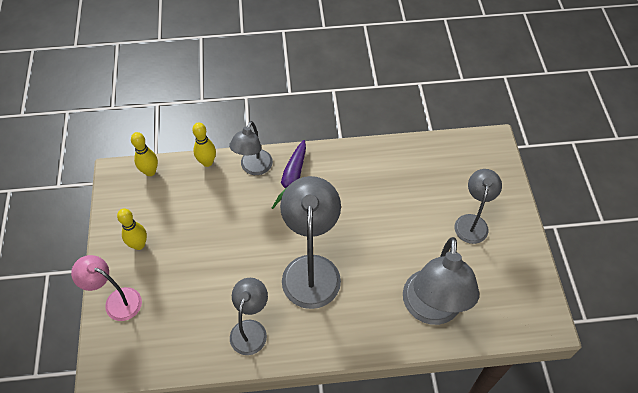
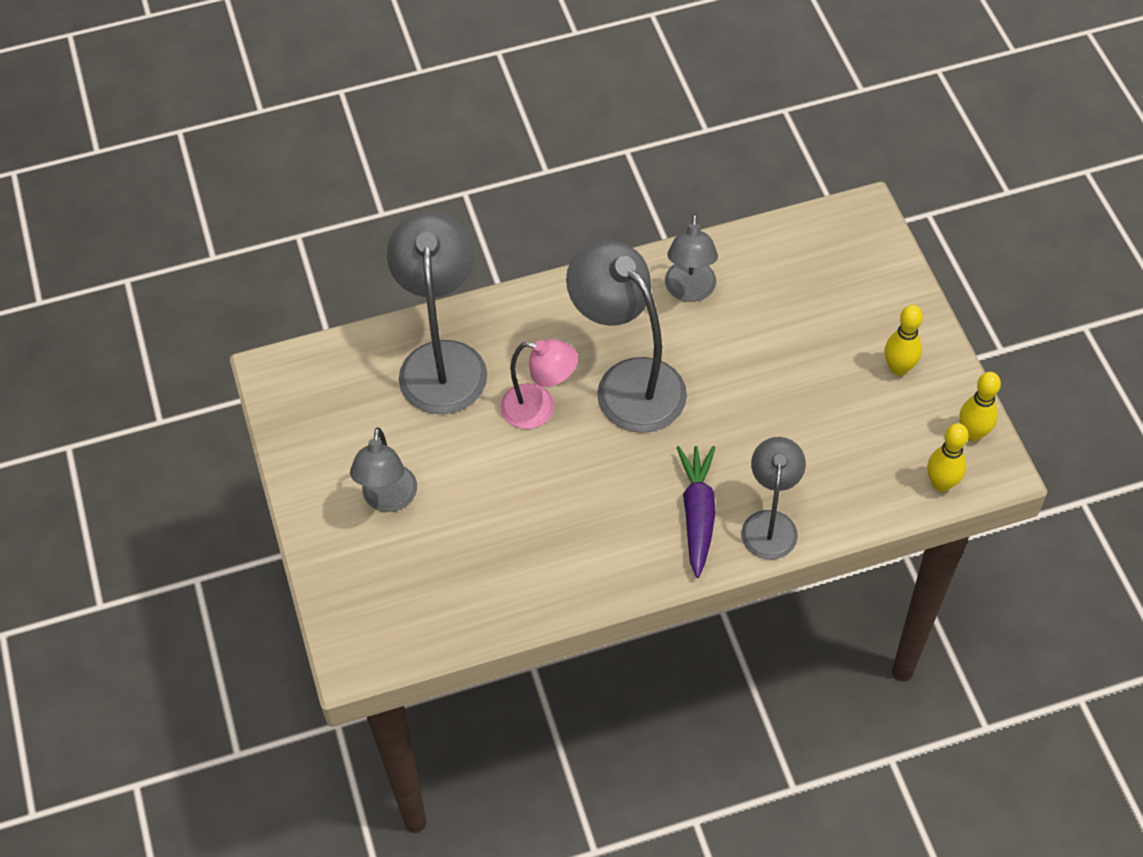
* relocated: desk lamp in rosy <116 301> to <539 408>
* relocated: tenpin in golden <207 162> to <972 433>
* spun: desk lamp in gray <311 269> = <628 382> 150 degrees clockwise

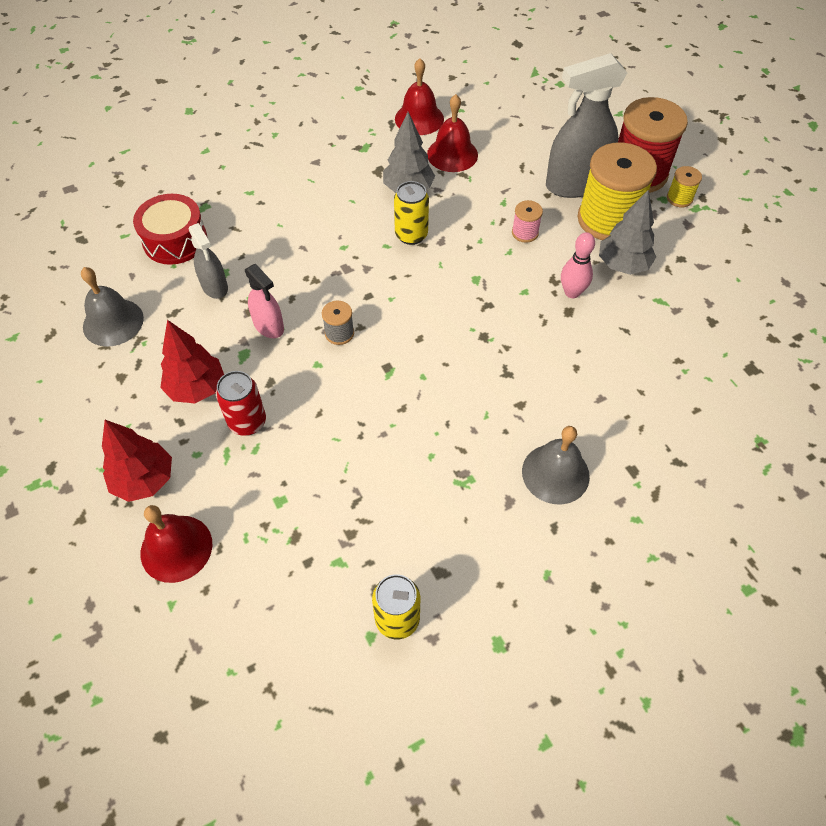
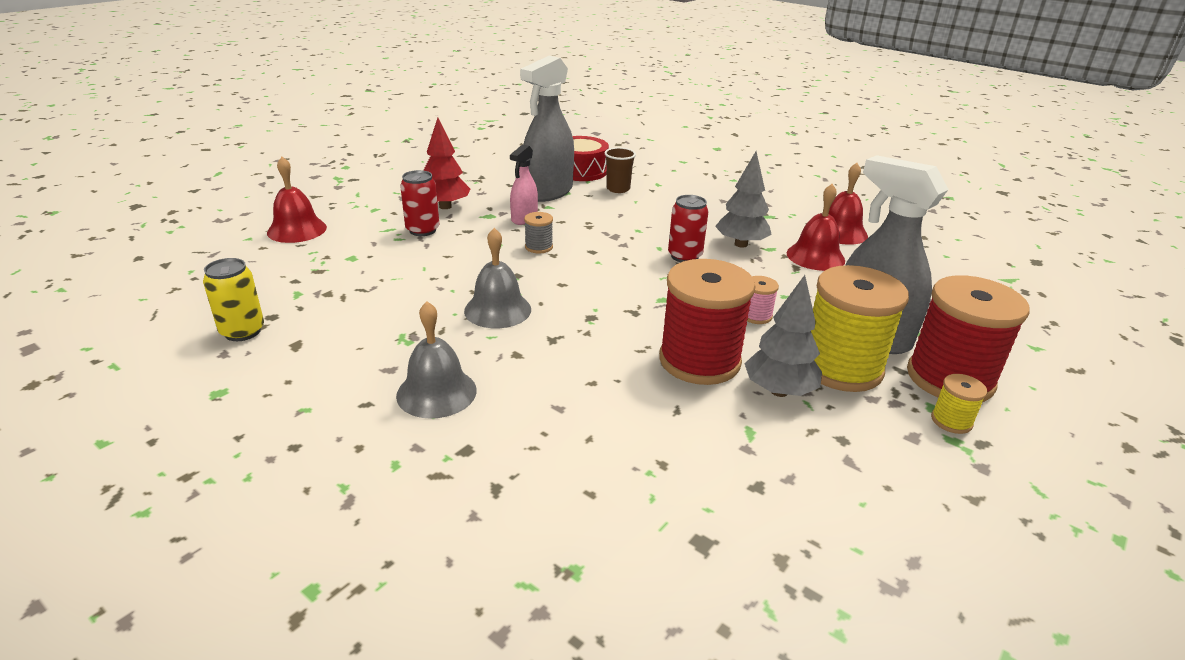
* missing: fir tree in crimson <144 480>
* appeared: tumbler in russet <618 189>
* relocated: school bell in gray <113 322> to <497 310>
* exchanged: tenpin in rosy <572 292> to reel of thread in crimson <699 361>
* colour: soda can in golden <411 235> to soda can in crimson <684 256>
* size: spray bottle in gray <214 286> = <548 192> x1.87

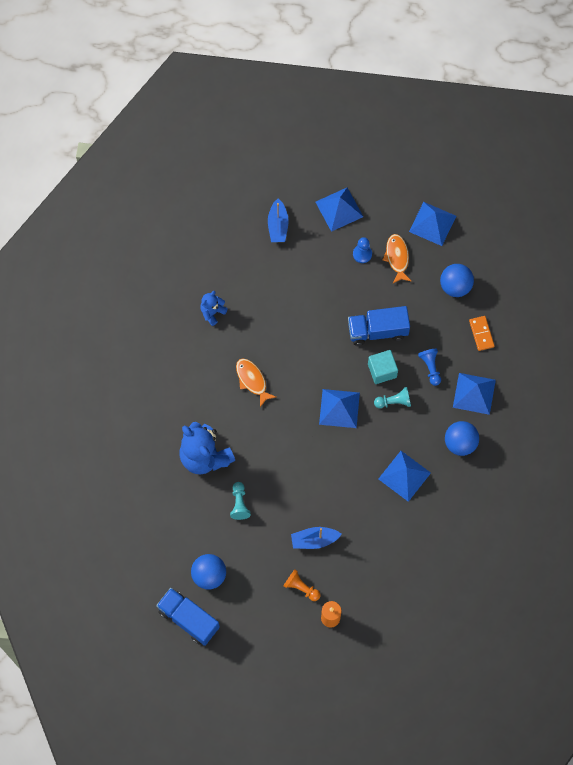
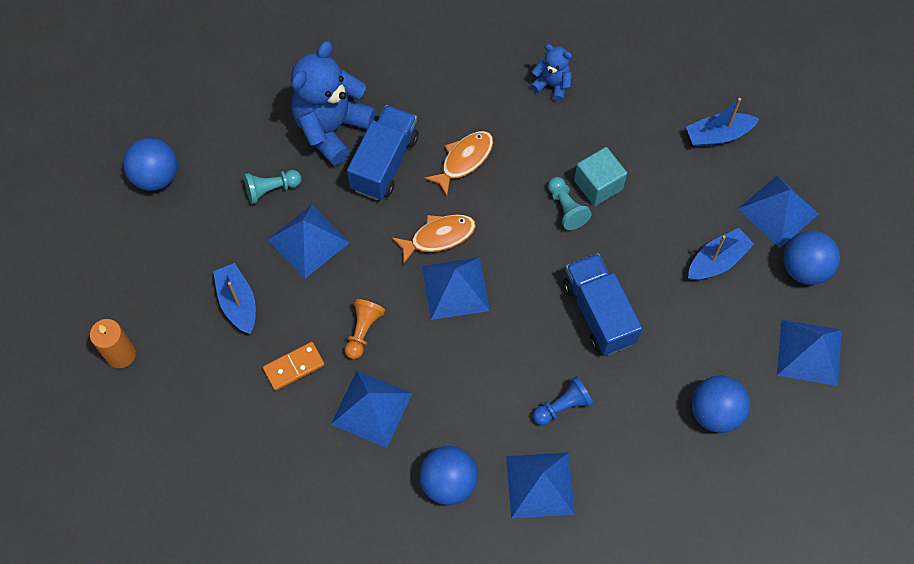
* appeared: pyramid shape in cobalt <308 241>
* appeared: play ball in cobalt <804 268>
* relocated: lorry in cobalt <188 619> to <384 163>
* relocated: pawn in orange <301 587> to <363 331>
* relocated: cube in aqua <382 370> to <598 185>
* relocated: pawn in aqua <394 401> to <566 208>
* relocated: toy fish in orange <397 258> to <438 237>
* relocated: domino piece in orange <481 334> to <294 367>
* exchanged: pawn in cobalt <362 254> to toy boat in cobalt <717 261>

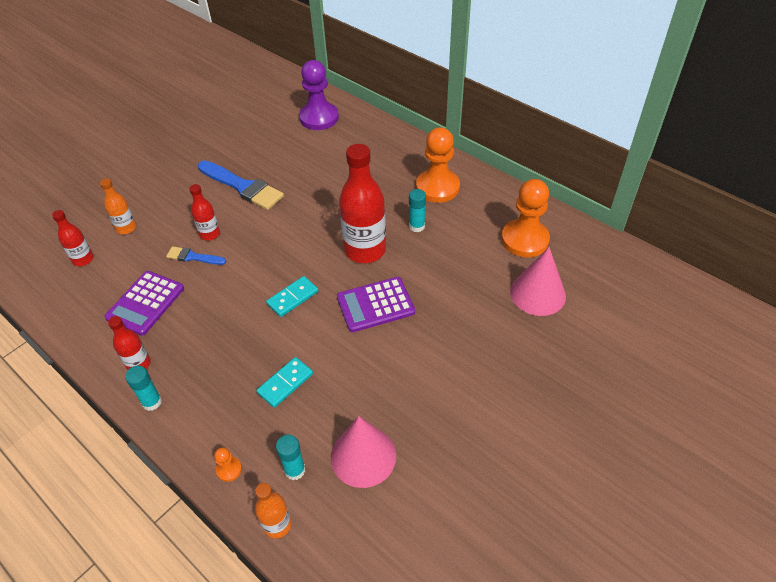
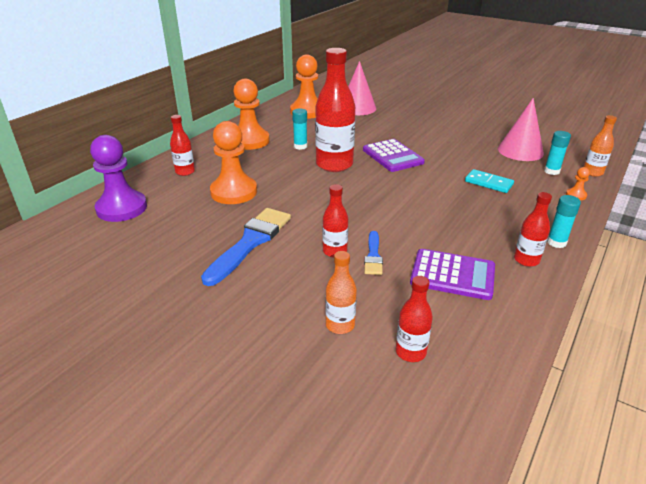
* missing: domino piece in aqua <293 298>
* appeared: drink bottle in crimson <185 172>
* appeared: pawn in orange <234 192>

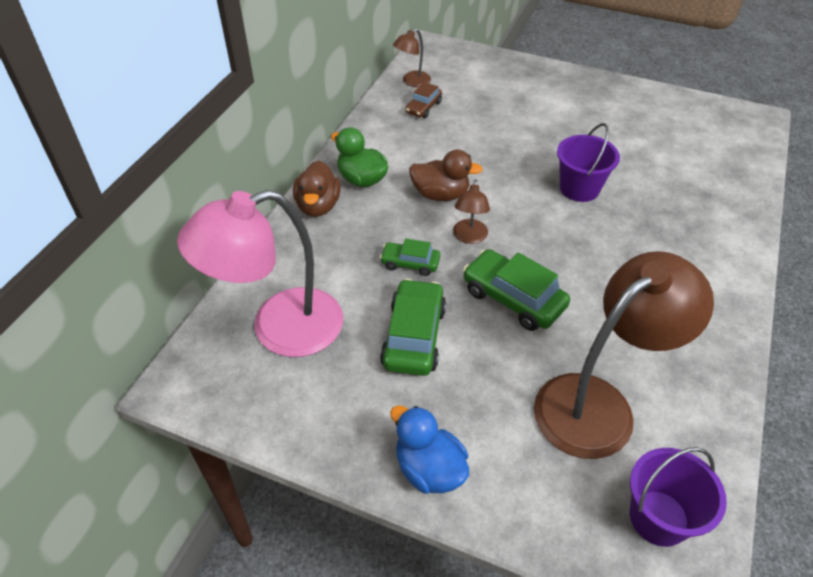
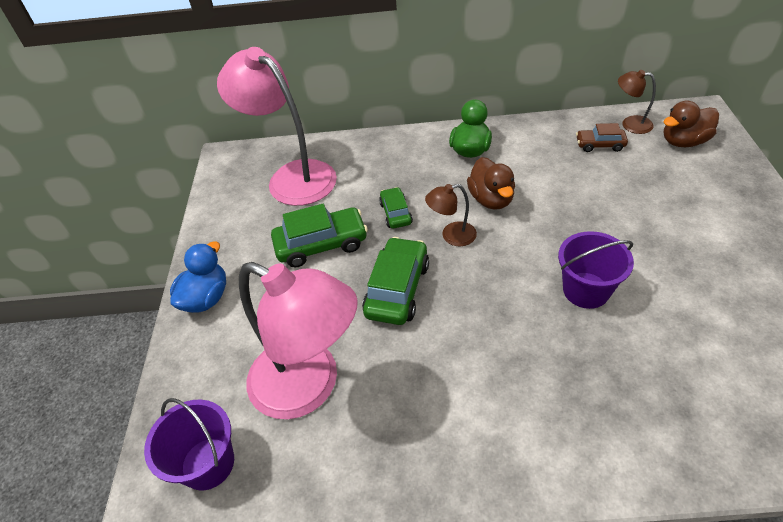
* relocated: toy duck in russet <318 206> to <683 142>
* colour: desk lamp in russet <598 404> to desk lamp in rosy <309 386>

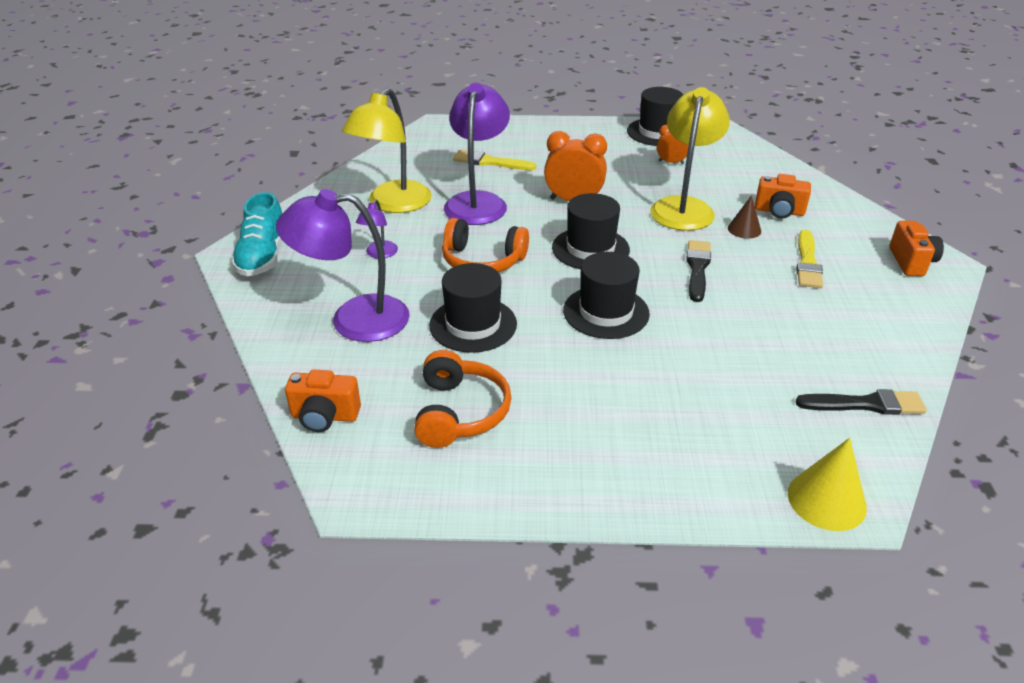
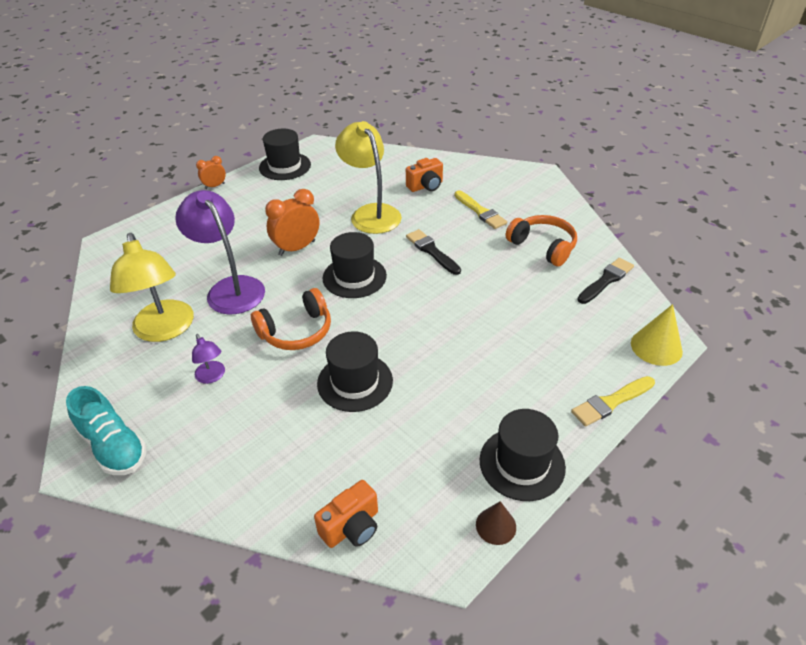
* missing: desk lamp in purple <353 319>
* missing: camera in orange <911 262>
* relocated: headset in orange <459 412> to <543 247>
* relocated: paint brush in golden <490 162> to <611 402>
* relocated: hat in jet-black <606 312> to <522 463>
* relocated: alarm clock in orange <671 162> to <215 186>
* relocated: cone shape in russet <744 229> to <496 525>

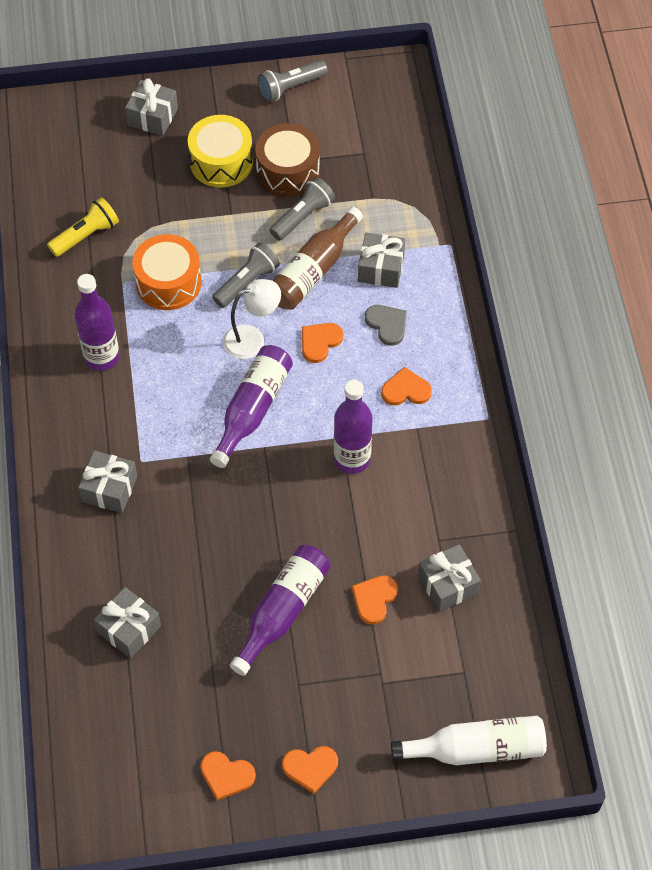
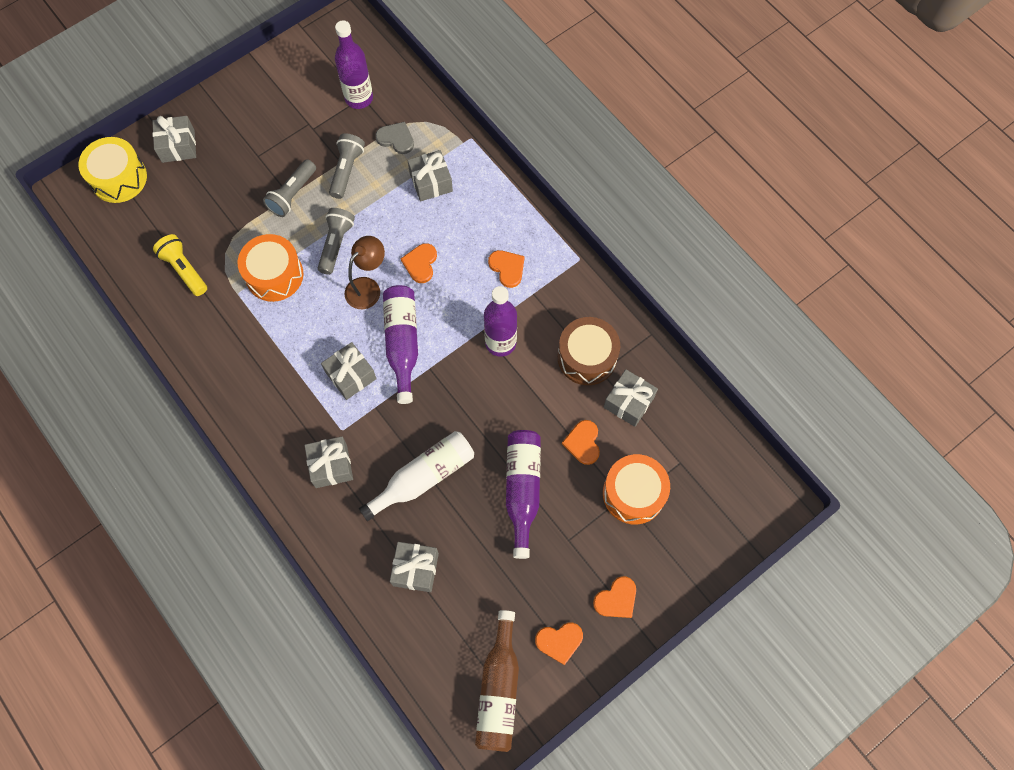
* appeared: wrapped gift in gray <351 375>
* appeared: snare drum in orange <633 493>
* relocated: drink bottle in purple <102 357> to <359 98>
* relocated: snare drum in golden <221 162> to <119 178>
* relocated: snare drum in russet <288 171> to <587 357>
* relocated: flashlight in gray <290 87> to <292 194>
* relocated: drink bottle in russet <313 271> to <499 689>
* relocated: heart shape in gray <387 324> to <396 139>
* relocated: drink bottle in pure white <476 749> to <423 477>
* colour: desk lamp in pure white <252 339> to desk lamp in russet <368 287>
* spun: flashlight in golden <86 235> = <184 269> 60 degrees counterclockwise
* spun: heart shape in orange <406 390> = <507 268> 90 degrees clockwise

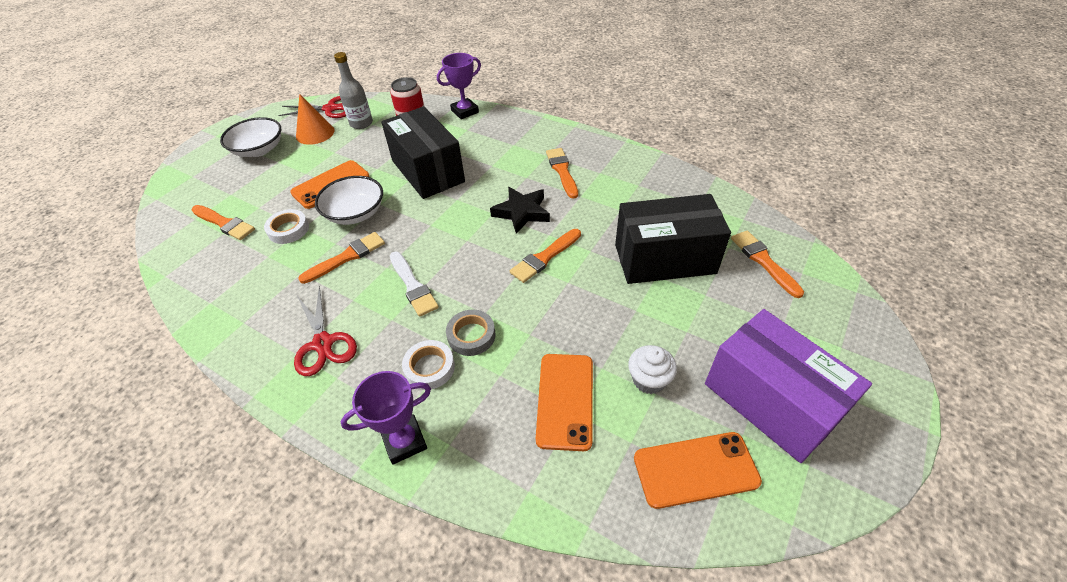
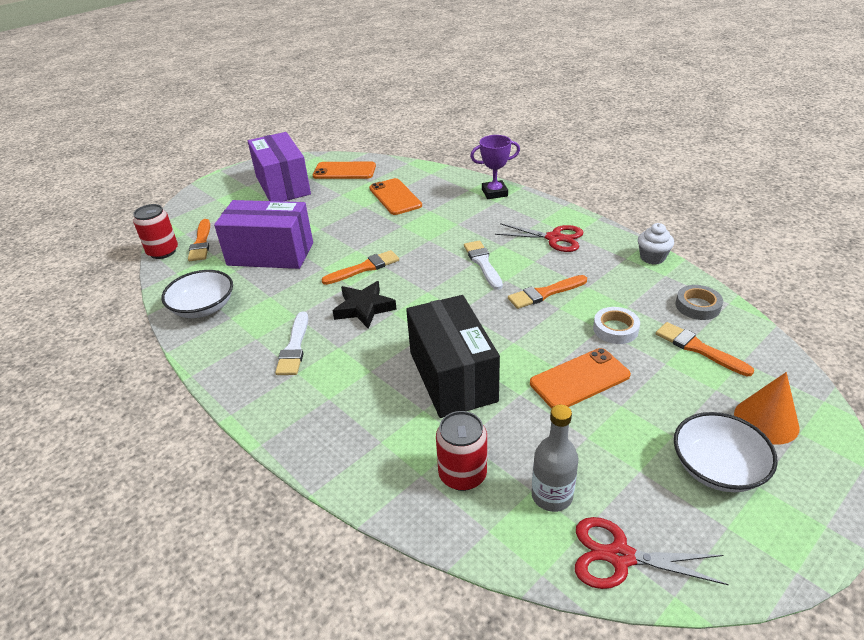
* missing: tape in pure white <429 367>
* missing: prize cup in purple <465 111>
* appeared: soda can in crimson <163 252>
* relocated: cone shape in orange <315 133> to <766 420>
* relocated: deep dish in pure white <355 213> to <203 308>
* relocated: tape in gray <471 335> to <697 306>
* relocated: fairy cake in pure white <648 380> to <652 257>
* colour: paint brush in orange <562 171> to paint brush in pure white <294 347>
* colour: package in jet-black <664 259> to package in purple <270 254>
* spun: scissors in crimson <323 343> = <554 238> 120 degrees clockwise
* spun: phone in orange <565 400> = <395 197> 45 degrees counterclockwise

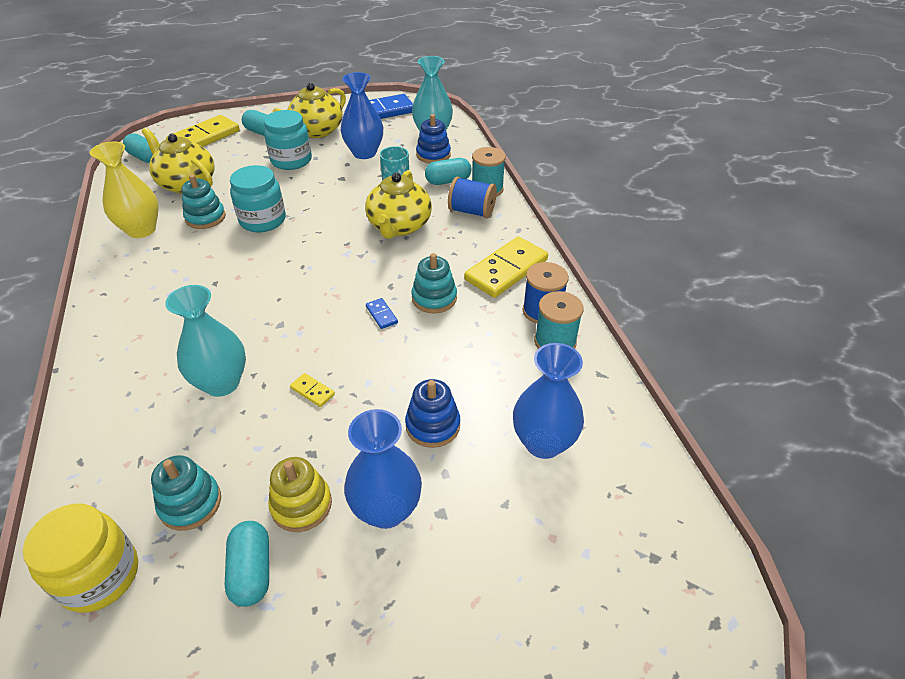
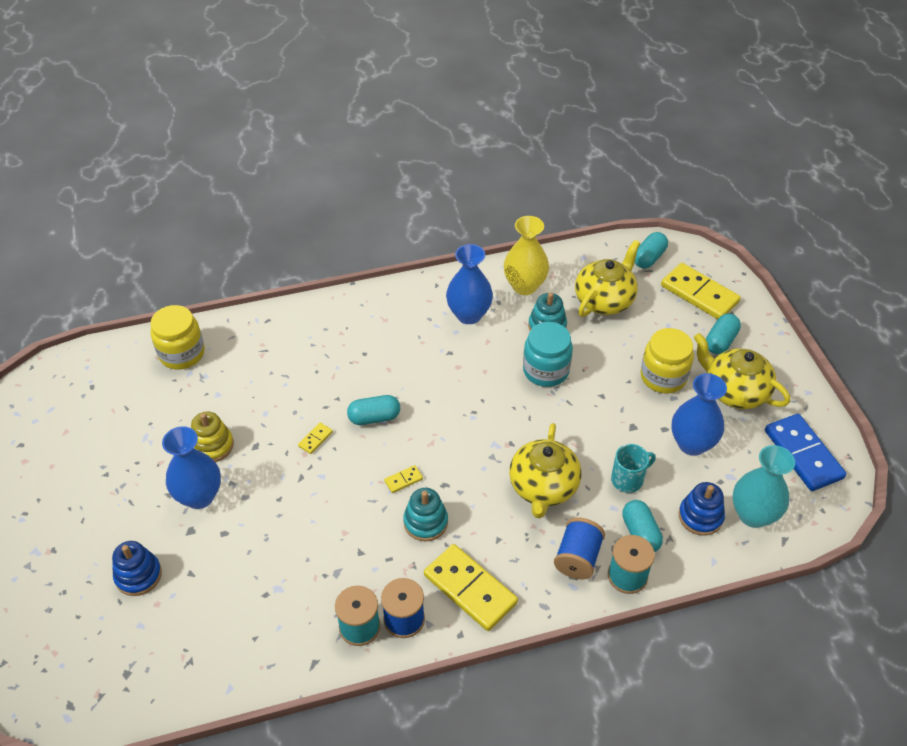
* missing: stacking toy in aqua <190 503>
* missing: vase in aqua <222 383>
* relocated: capsule in aqua <252 571> to <374 417>
* relocated: stacking toy in cobalt <433 425> to <138 575>
* relocated: vase in cobalt <543 443> to <469 314>
* colour: jar in aqua <291 160> to jar in golden <663 377>
* colour: domino piece in cobalt <381 315> to domino piece in golden <403 480>
* spun: tea pot in golden <399 226> = <543 487> 90 degrees counterclockwise

